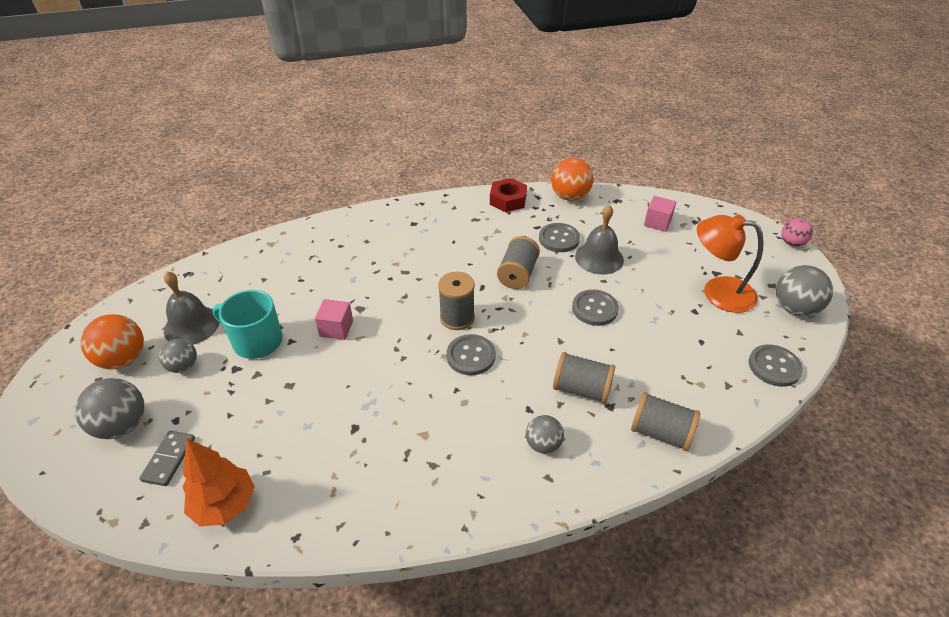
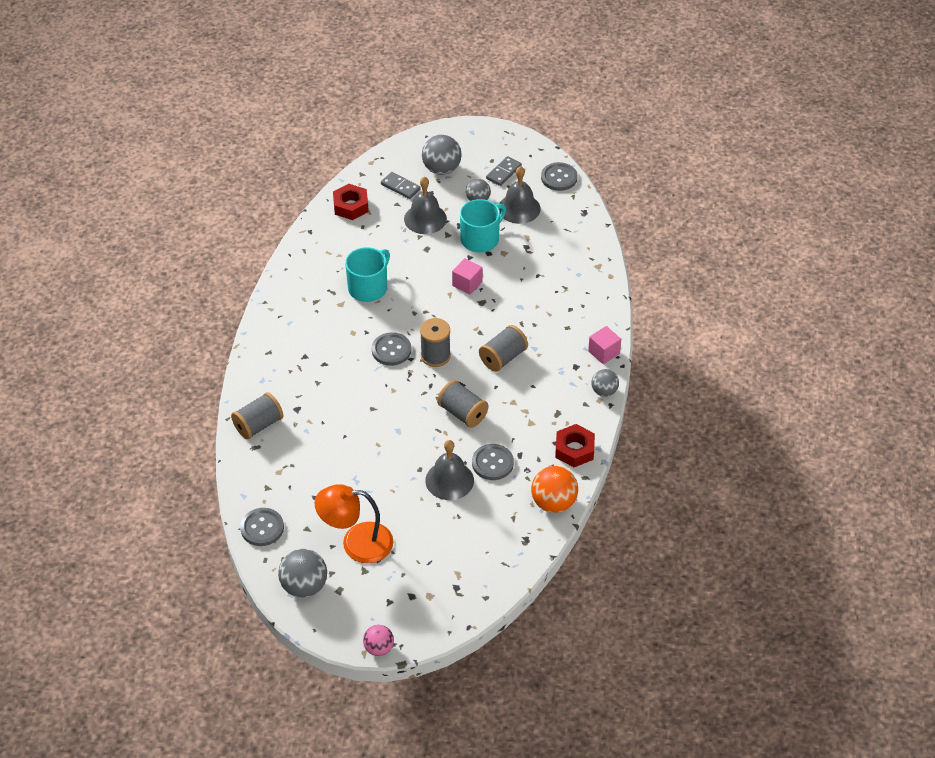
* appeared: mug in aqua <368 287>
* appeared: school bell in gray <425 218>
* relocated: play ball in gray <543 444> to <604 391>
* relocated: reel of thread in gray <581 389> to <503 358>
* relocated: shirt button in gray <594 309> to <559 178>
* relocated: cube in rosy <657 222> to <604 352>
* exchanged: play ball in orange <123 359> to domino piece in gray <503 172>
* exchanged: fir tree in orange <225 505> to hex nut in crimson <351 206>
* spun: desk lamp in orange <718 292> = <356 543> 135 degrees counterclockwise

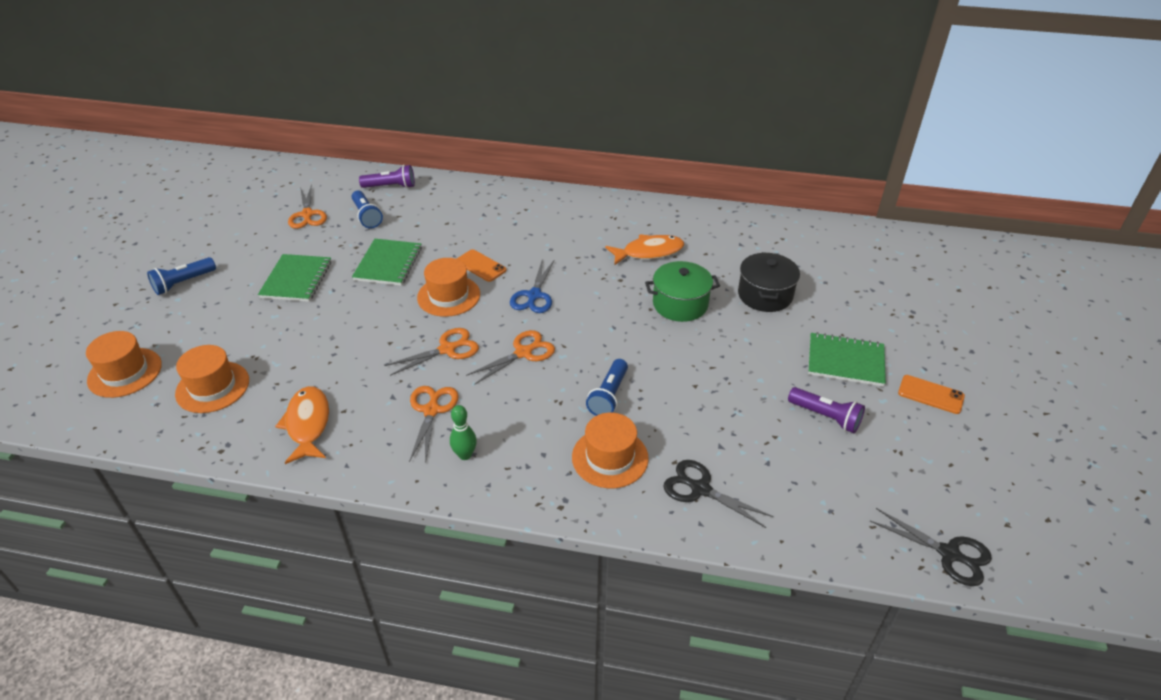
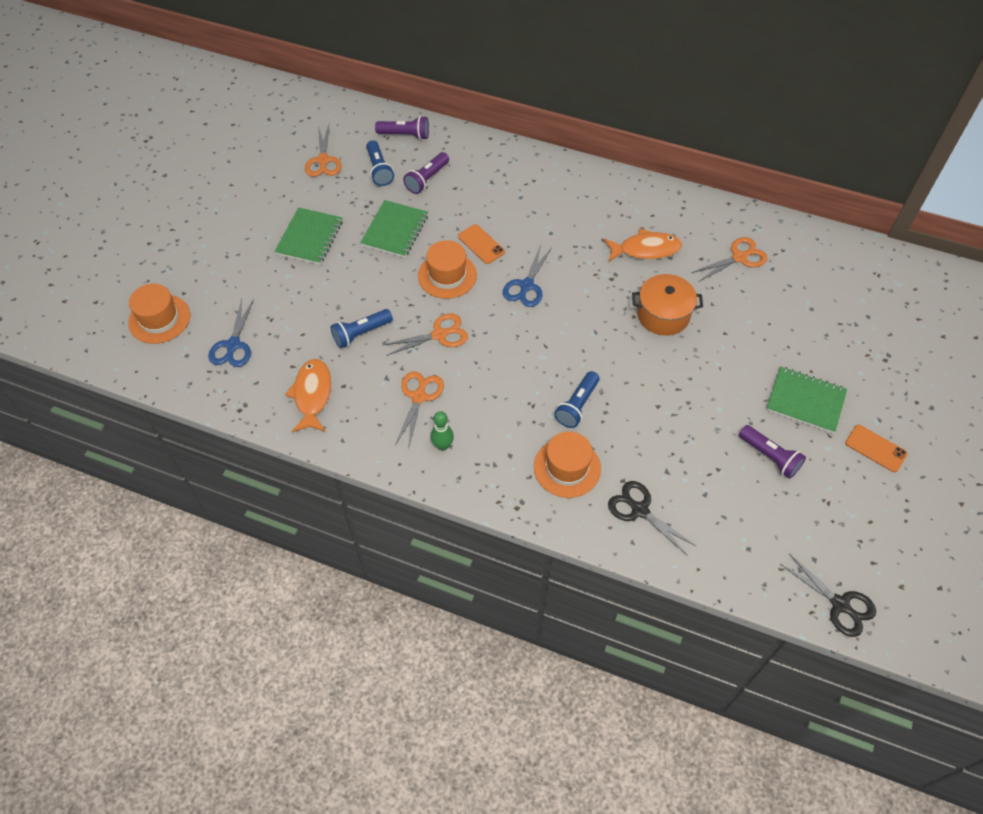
* missing: pot in jet-black <765 295>
* appeared: flashlight in purple <427 179>
* relocated: flashlight in cobalt <183 283> to <361 333>
* relocated: scissors in orange <523 353> to <739 257>
* exchanged: hat in orange <212 387> to scissors in cobalt <233 345>
* colour: pot in green <680 304> to pot in orange <663 315>

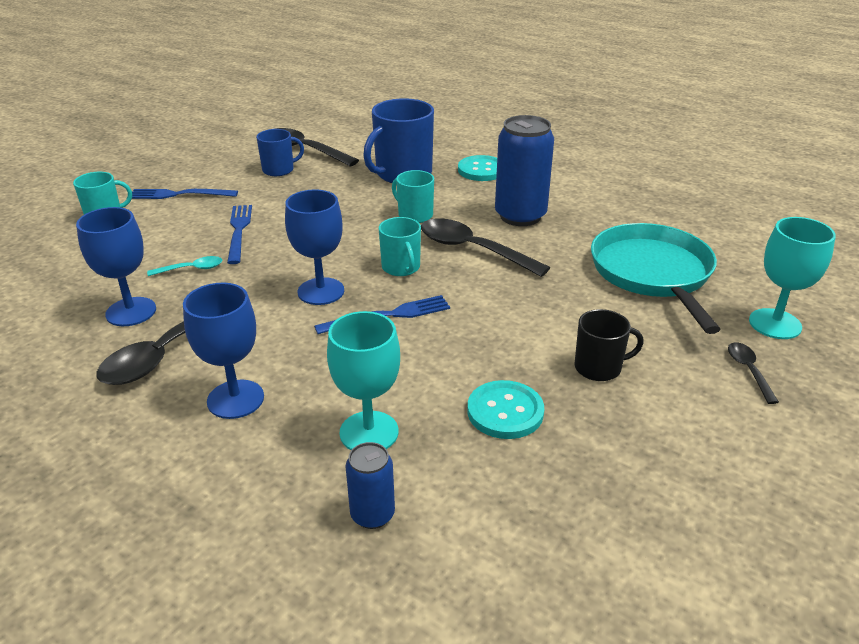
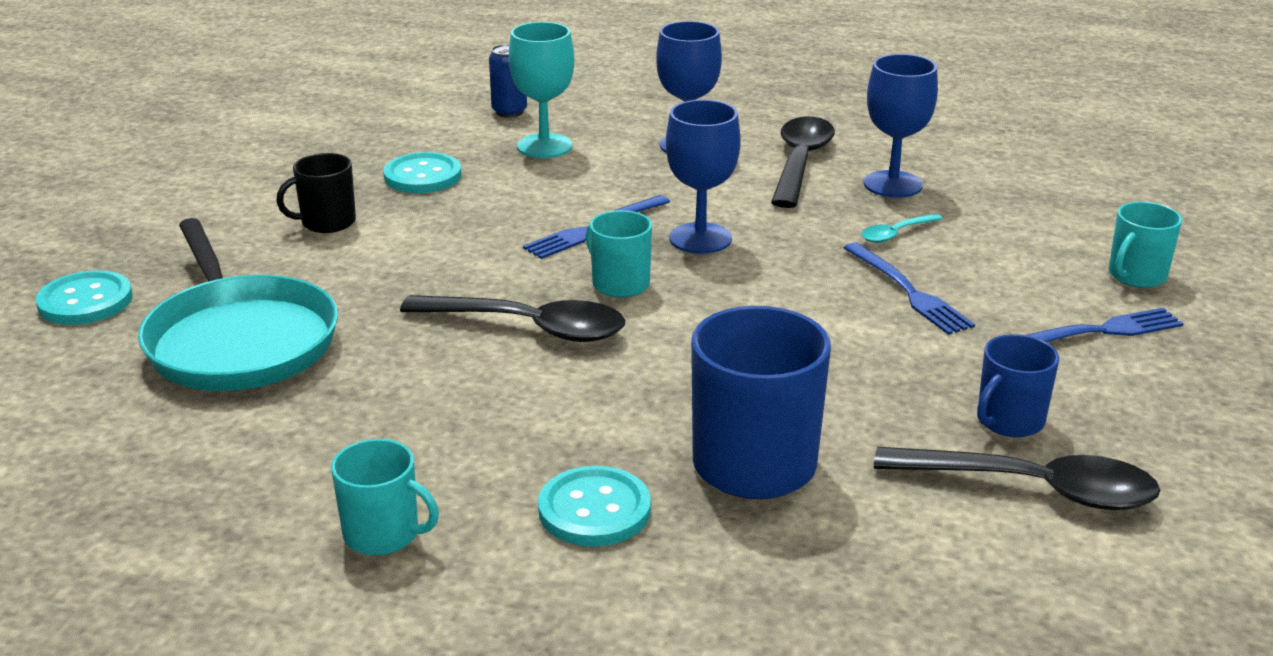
* missing: soda can in cobalt <520 216>
* missing: spoon in jet-black <748 371>
* relocated: mug in aqua <414 215> to <383 534>
* exchanged: chalice in aqua <775 324> to shirt button in aqua <85 301>

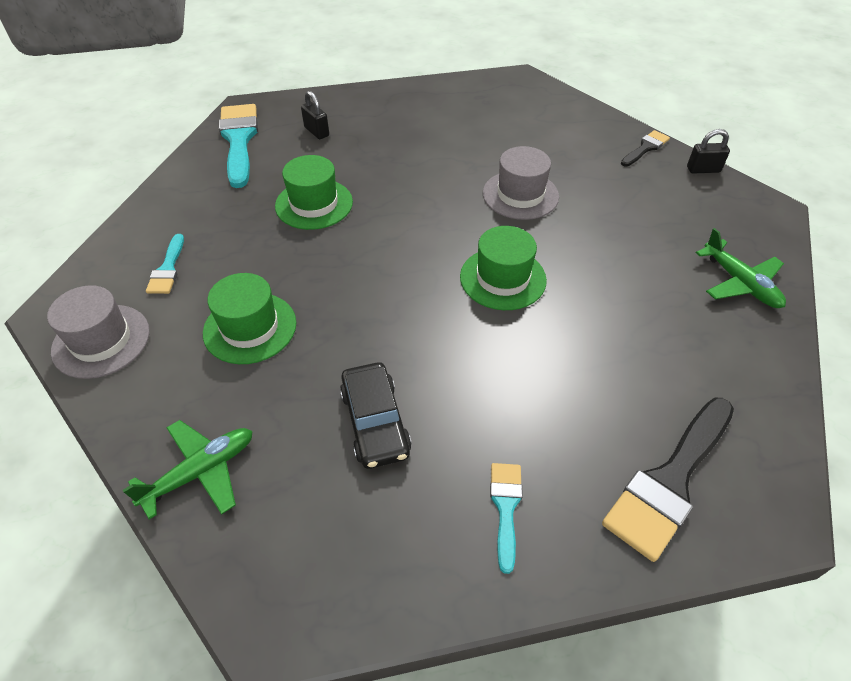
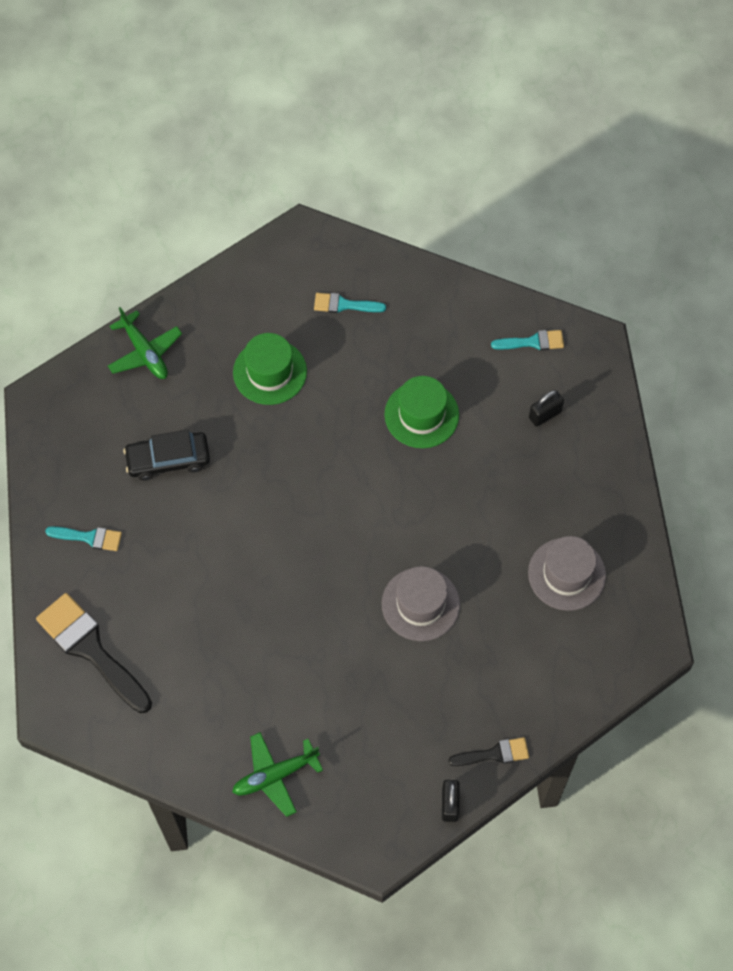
* missing: hat in green <503 278>
* relocated: hat in gray <101 341> to <566 574>
* spun: paint brush in jet-black <645 148> = <494 754> 60 degrees counterclockwise
* size: paint brush in aqua <239 140> = <532 342> x0.52

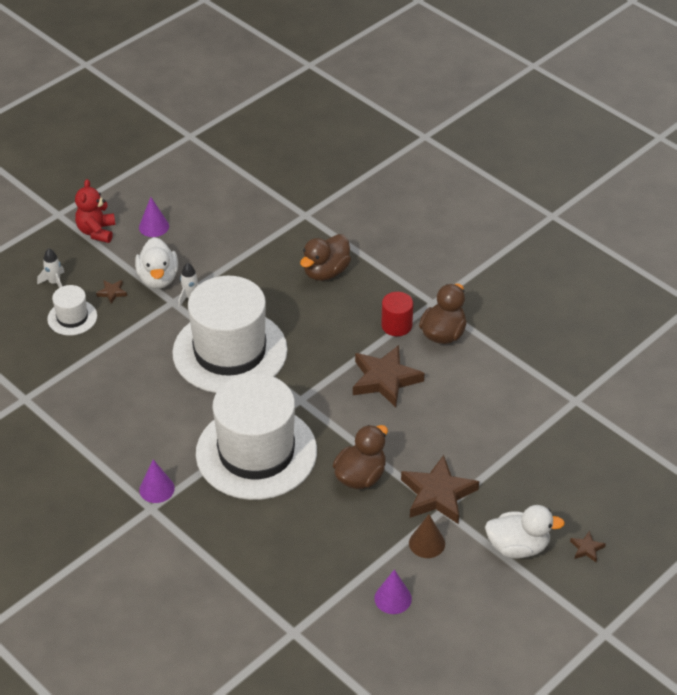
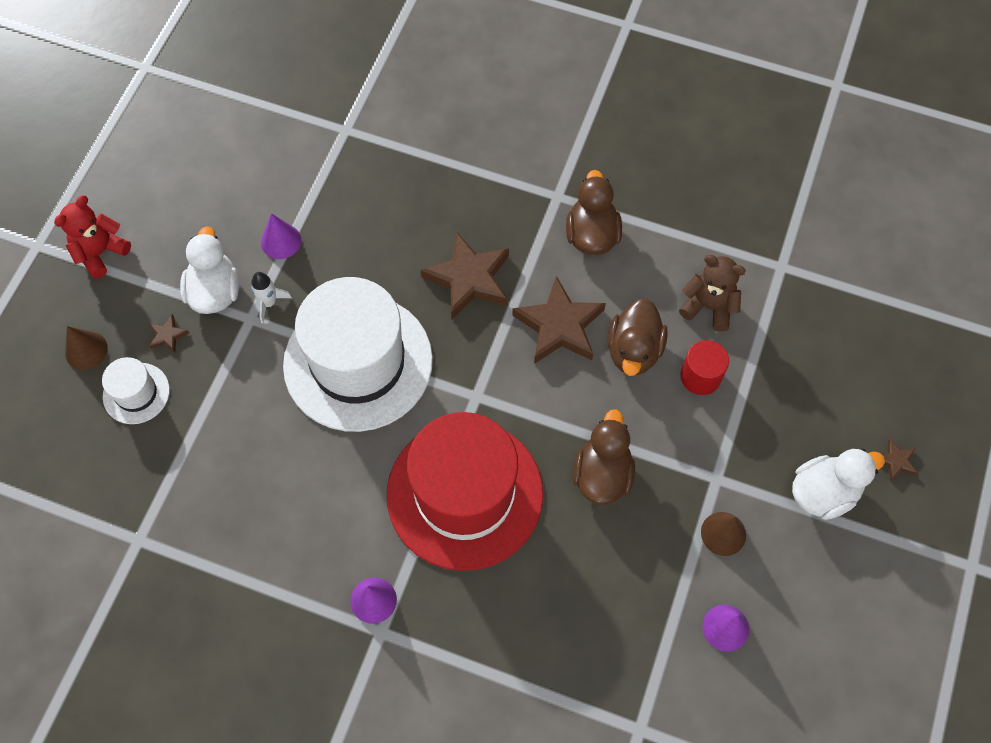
* appeared: stuffed bear in russet <708 306>
* relocated: cone shape in purple <154 226> to <281 241>
* relocated: toy duck in russet <325 272> to <634 350>
* relocated: cylinder in crimson <396 325> to <700 376>
* relocated: five-pointed star in russet <438 494> to <469 279>
* exchanged: toy rocket in pure white <54 282> to cone shape in russet <86 350>
* colour: hat in pure white <256 452> to hat in crimson <464 494>
* spun: stuffed bear in crimson <96 231> = <100 252> 60 degrees clockwise
* spun: toy duck in pure white <158 278> = <215 292> 150 degrees counterclockwise

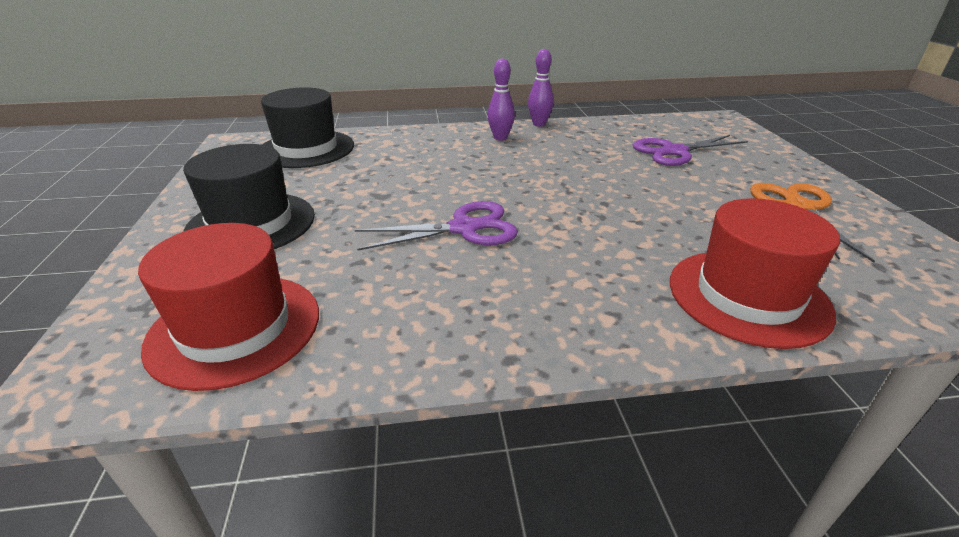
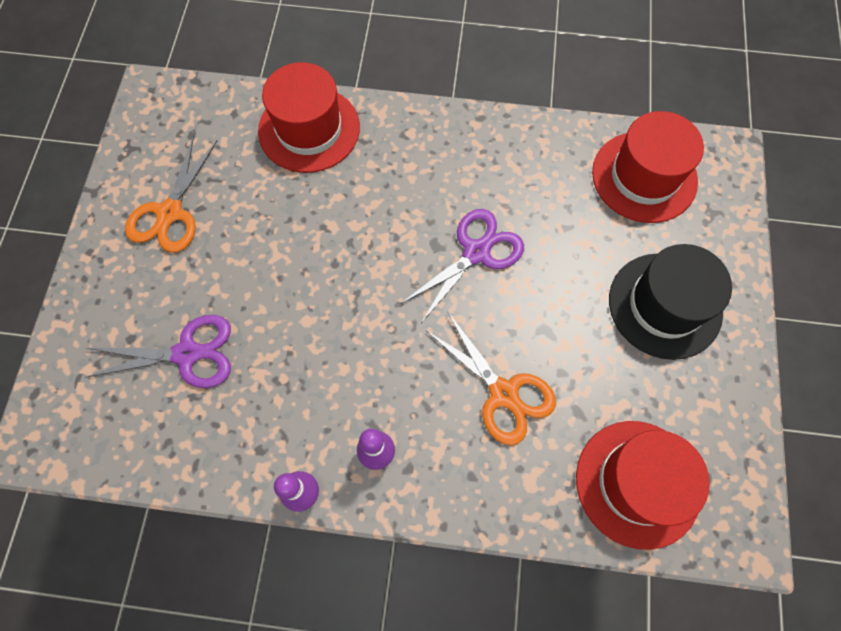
* appeared: scissors in orange <503 393>
* colour: hat in jet-black <306 149> to hat in crimson <638 483>
* spun: scissors in purple <464 228> = <476 252> 135 degrees clockwise

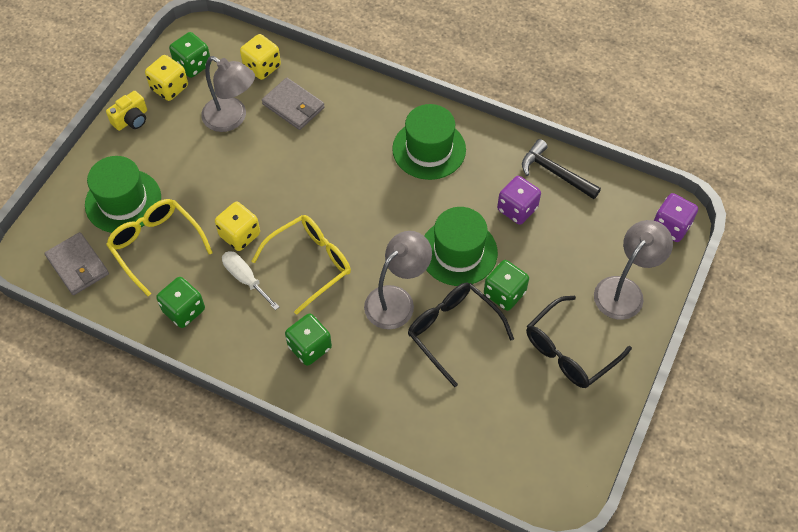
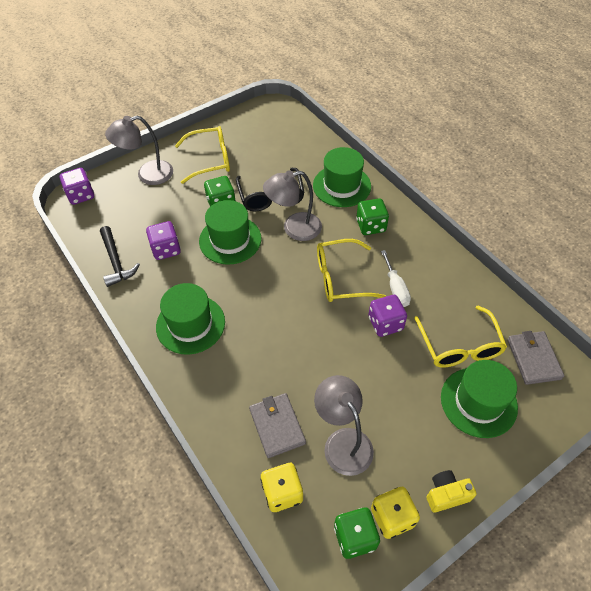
* missing: die in green <184 310>
* appeared: hat in green <341 186>
* colour: die in golden <240 235> to die in purple <385 323>
* colour: glasses in jet-black <569 351> to glasses in golden <210 160>

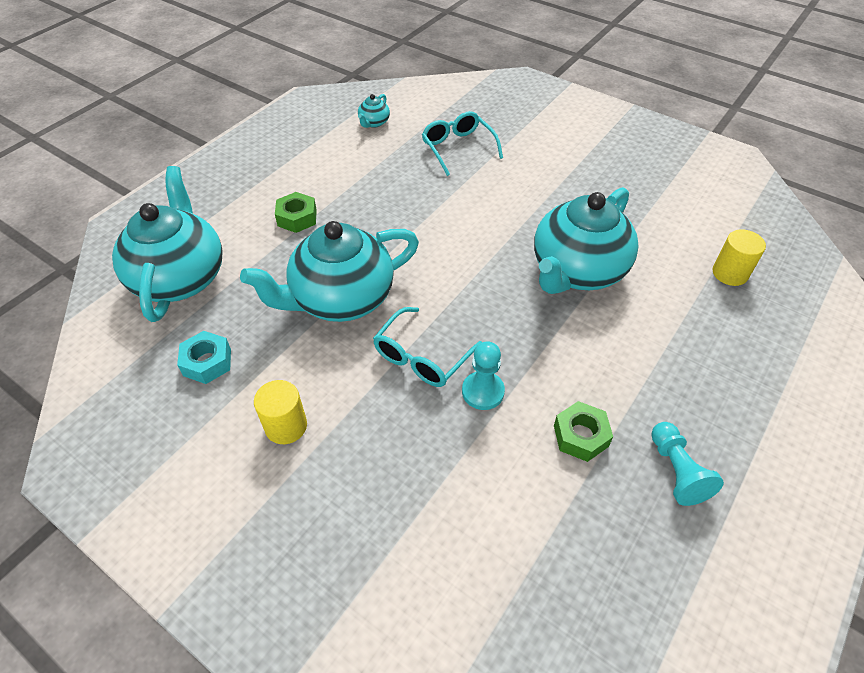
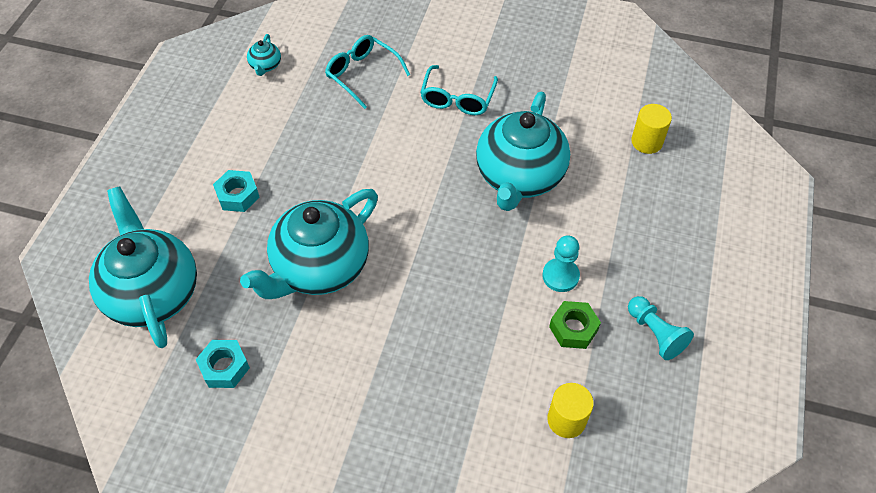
* relocated: cylinder in golden <286 426> to <566 420>
* relocated: glasses in aqua <421 357> to <457 99>
* relocated: pawn in aqua <483 391> to <560 276>
* colour: hex nut in green <297 218> to hex nut in aqua <238 195>

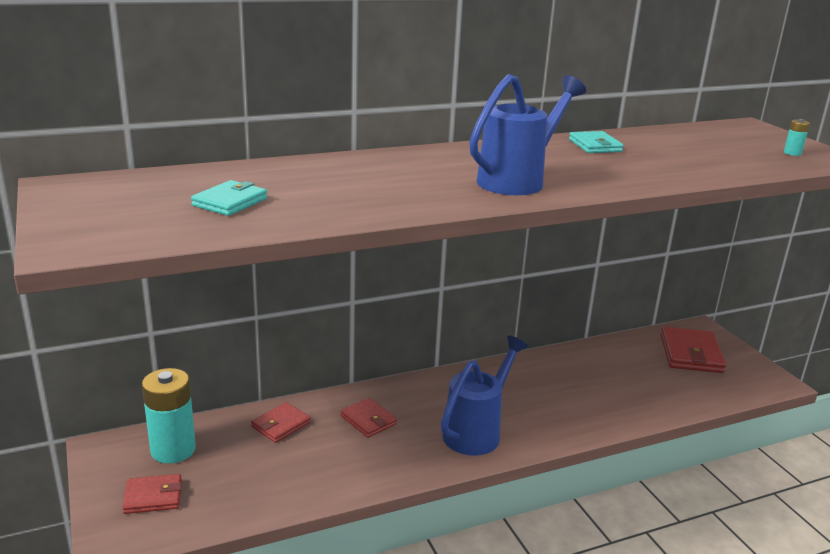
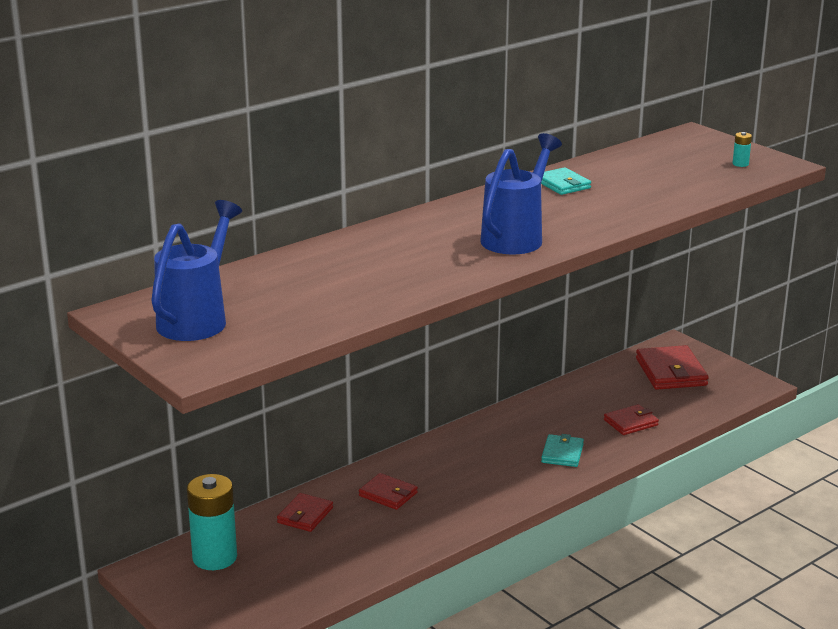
* relocated: billfold in crimson <153 497> to <630 422>
* relocated: billfold in aqua <230 202> to <562 453>
* relocated: watering pot in cobalt <477 431> to <198 318>

